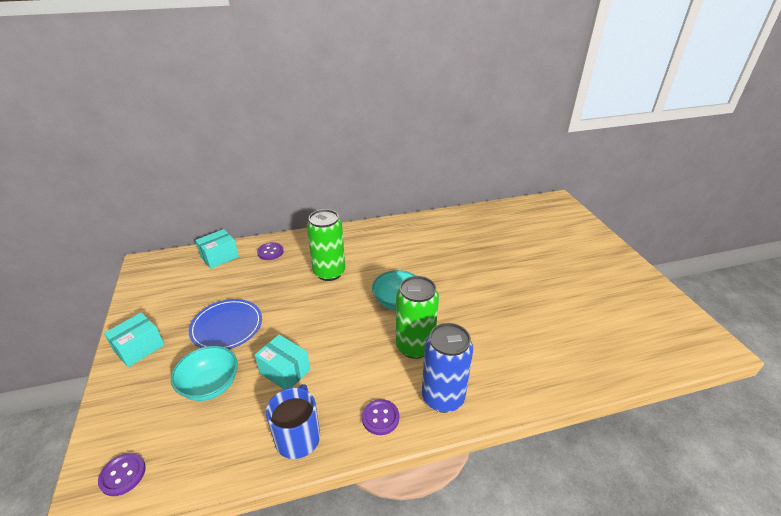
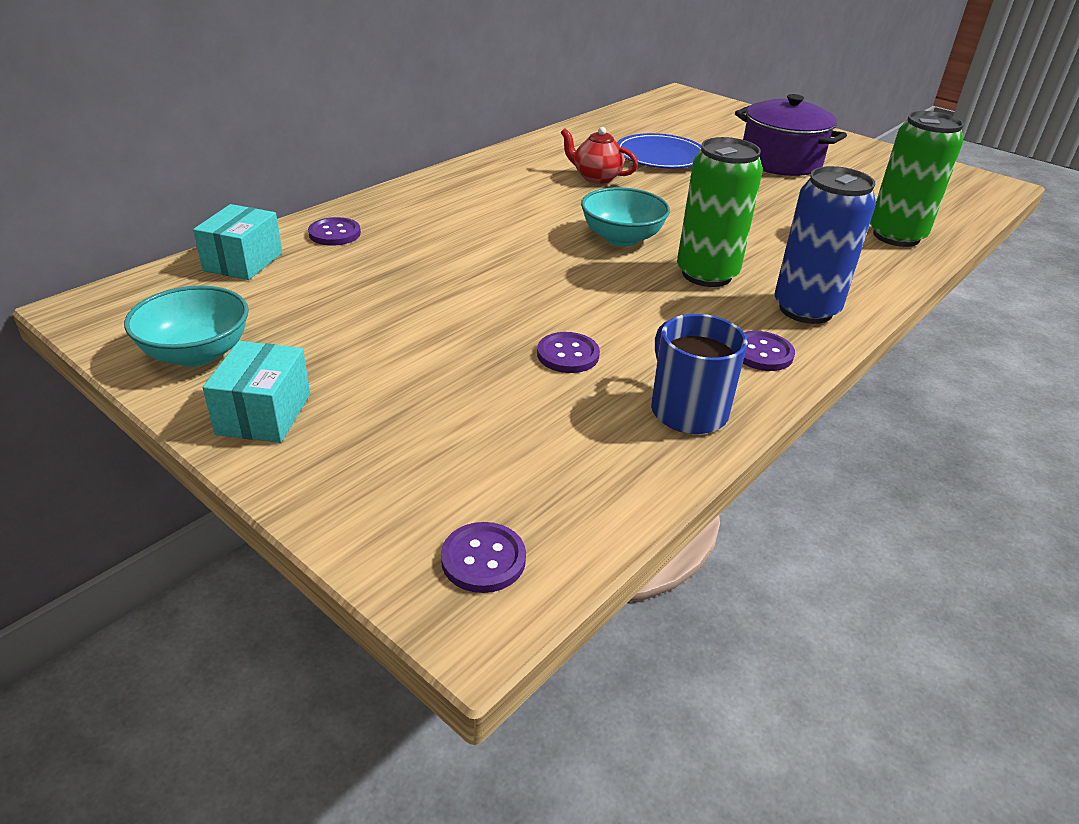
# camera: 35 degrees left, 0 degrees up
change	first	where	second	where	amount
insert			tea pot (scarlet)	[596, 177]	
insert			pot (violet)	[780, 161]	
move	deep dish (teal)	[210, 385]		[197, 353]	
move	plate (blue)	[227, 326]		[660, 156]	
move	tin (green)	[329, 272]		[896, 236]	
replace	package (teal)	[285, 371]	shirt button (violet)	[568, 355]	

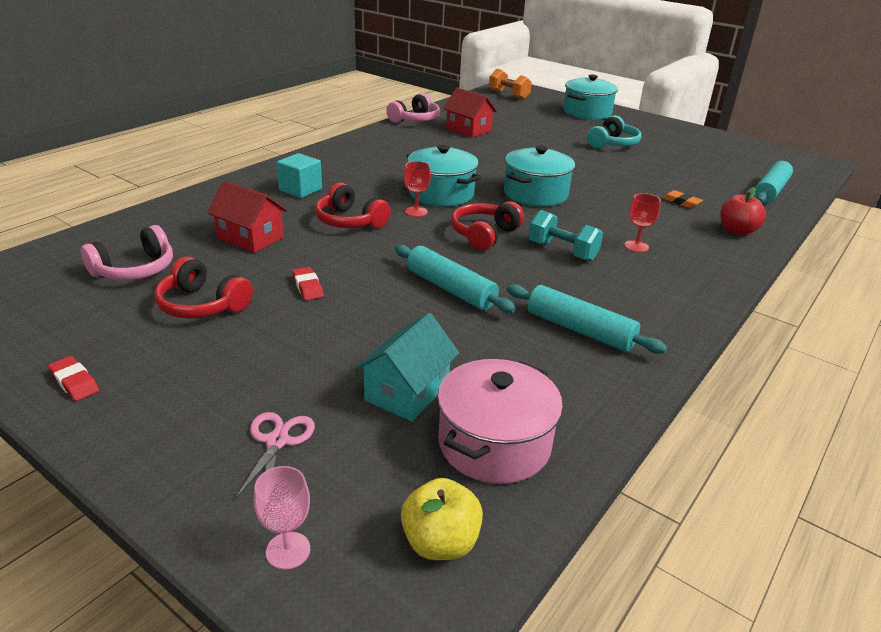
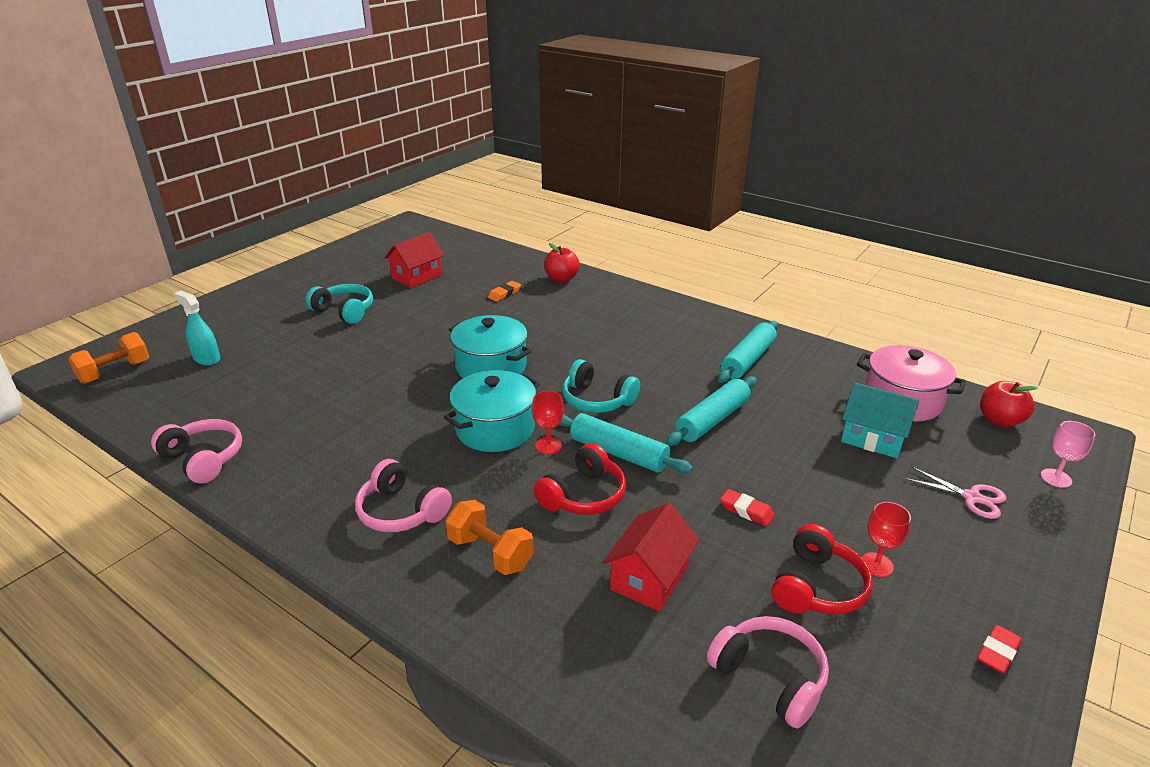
# camera: 90 degrees left, 0 degrees up
change	first	where	second	where	amount
delete	hand weight (teal)	[562, 251]			
delete	pot (teal)	[587, 112]			
insert			spray cleaner (teal)	[207, 359]	
insert			headset (rose-pink)	[401, 511]	
move	house (scarlet)	[468, 130]		[417, 277]	
move	chalice (scarlet)	[636, 246]		[876, 564]	
move	dough roller (teal)	[770, 191]		[619, 453]	
replace	block (teal)	[300, 190]	hand weight (orange-coloured)	[490, 552]	
recolor	apple (golden)	[440, 542]	apple (scarlet)	[999, 420]	
recolor	headset (scarlet)	[484, 235]	headset (teal)	[597, 400]	
rotate	shears (rose-pink)	[277, 441]		[971, 497]	150 degrees counterclockwise
rotate	pencil eraser (scarlet)	[308, 287]		[746, 510]	60 degrees clockwise

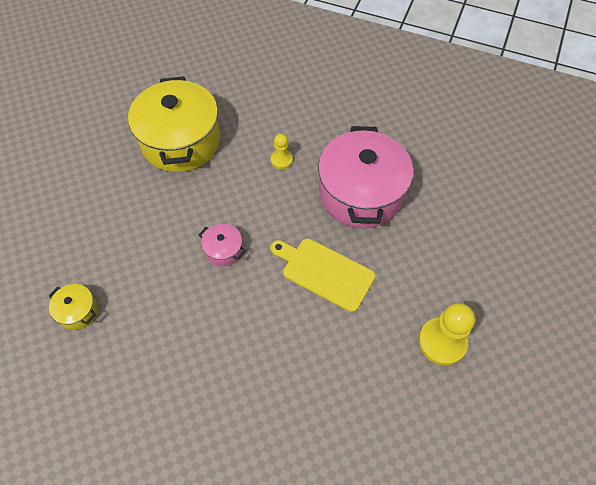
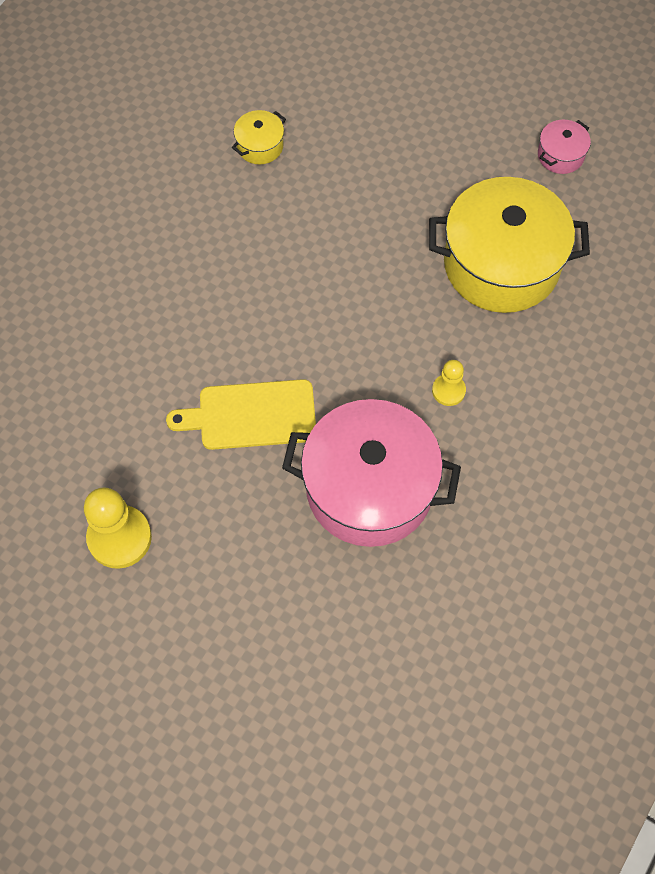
# camera: 100 degrees right, 5 degrees up
change	first	where	second	where	amount
move	pot (rose-pink)	[224, 250]		[560, 155]	
rotate	bread board (golden)	[324, 272]		[251, 415]	135 degrees counterclockwise

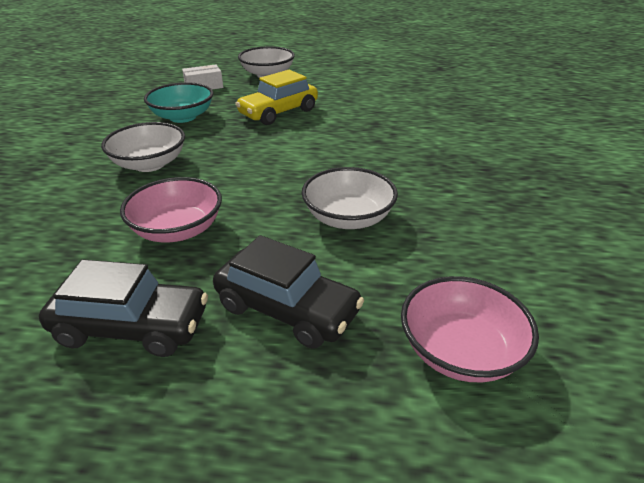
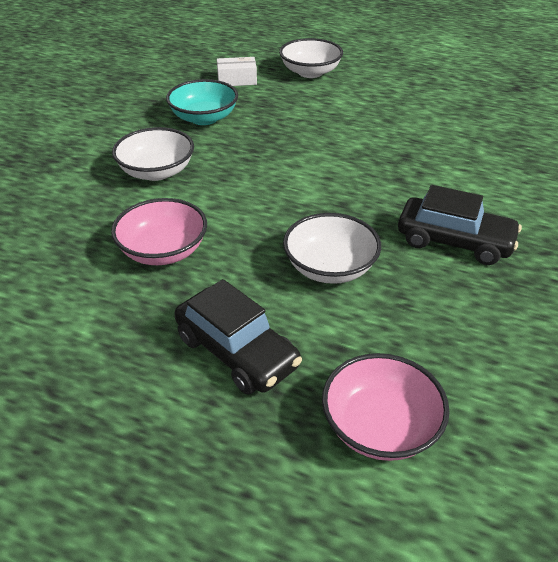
# camera: 15 degrees right, 5 degrees up
change	first	where	second	where	amount
delete	car (golden)	[278, 113]			
move	car (black)	[132, 327]		[454, 241]	

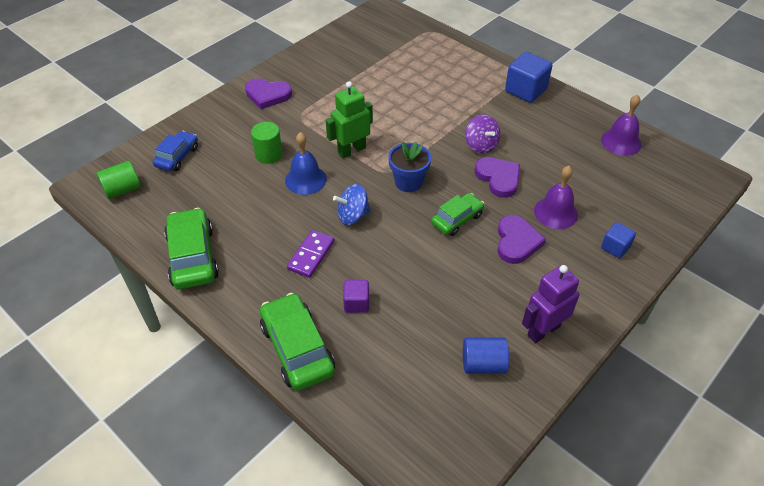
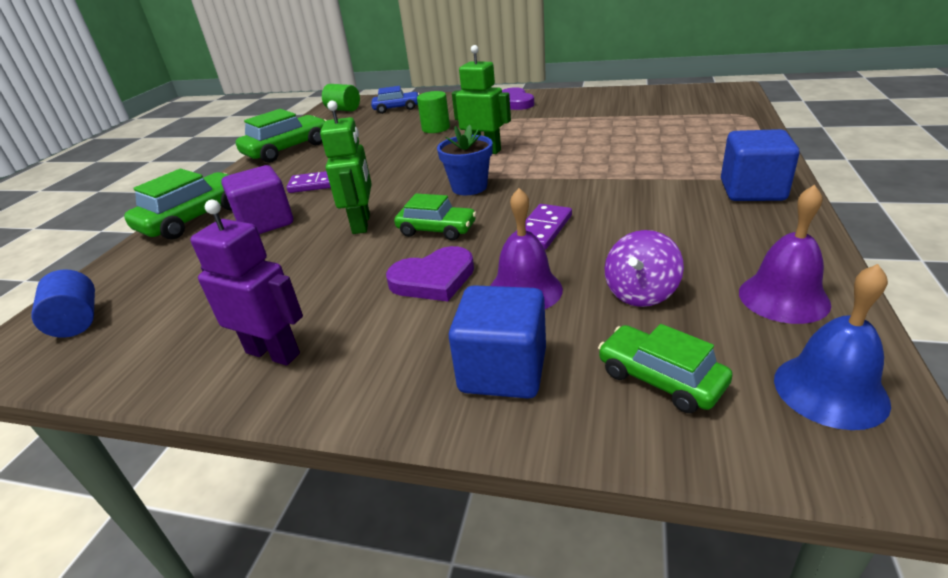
# camera: 65 degrees right, 15 degrees down
change	first	where	second	where	amount
delete	spinning top (blue)	[352, 216]			
insert			robot figure (green)	[362, 224]	
insert			car (green)	[660, 378]	
move	hand bell (blue)	[305, 179]		[830, 390]	
move	cylinder (blue)	[483, 364]		[77, 321]	
move	spinning top (violet)	[481, 145]		[640, 293]	
replace	heart (violet)	[498, 178]	domino piece (violet)	[542, 230]	
resize	block (violet)	[356, 303]		[265, 223]	x1.74
resize	block (blue)	[615, 247]		[503, 370]	x1.74

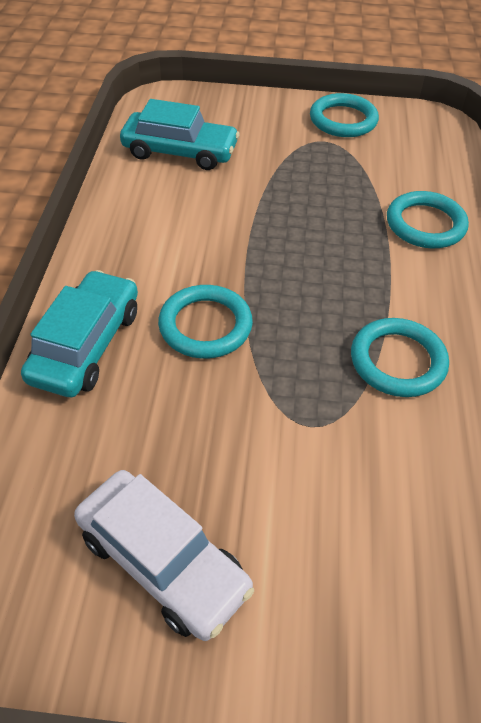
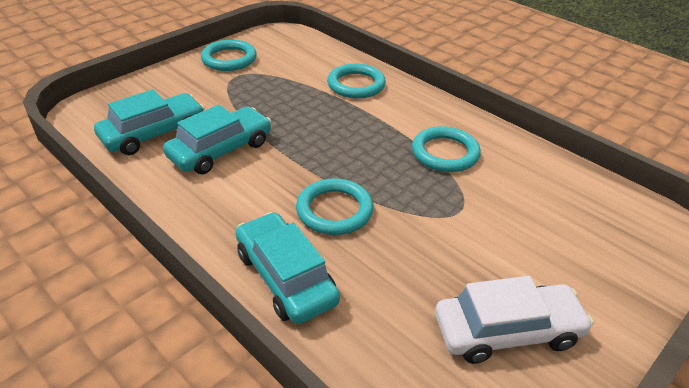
# camera: 50 degrees left, 10 degrees down
change	first	where	second	where	amount
insert			car (teal)	[221, 150]	

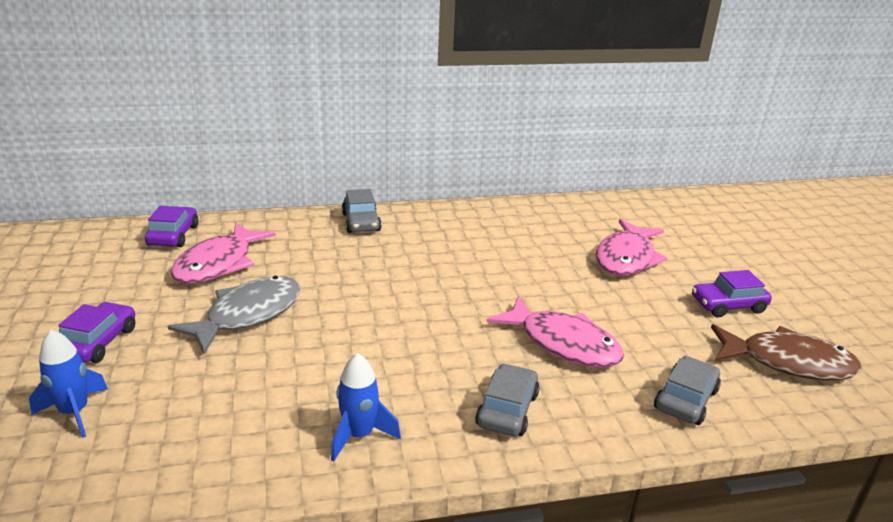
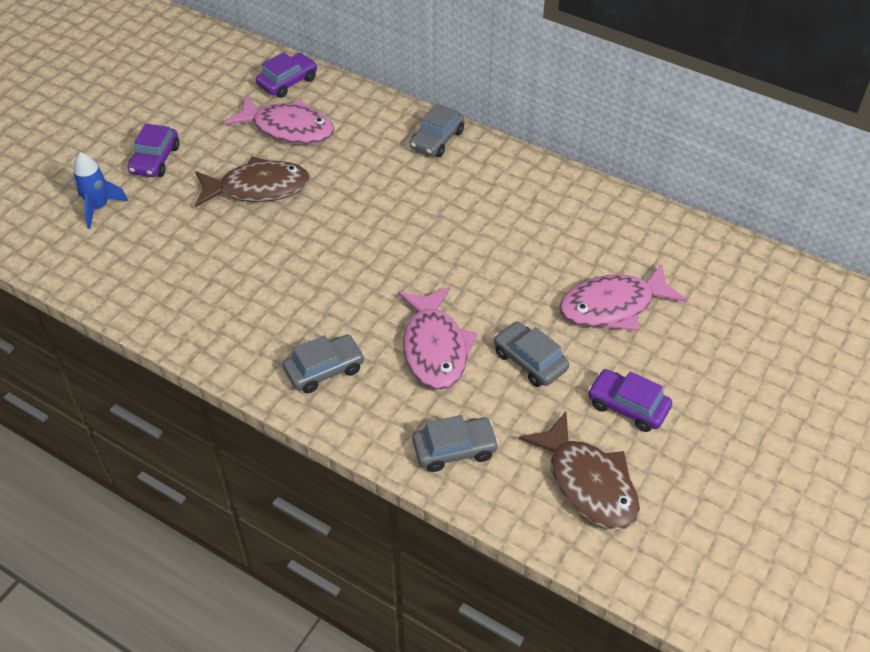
# camera: 45 degrees right, 20 degrees up
change	first	where	second	where	amount
delete	spaceship (blue)	[359, 435]			
insert			car (ash-grey)	[530, 361]	
recolor	toy fish (ash-grey)	[248, 314]	toy fish (russet)	[258, 188]	
rotate	car (violet)	[98, 342]		[155, 160]	135 degrees clockwise
rotate	toy fish (rose-pink)	[218, 264]		[288, 128]	135 degrees counterclockwise

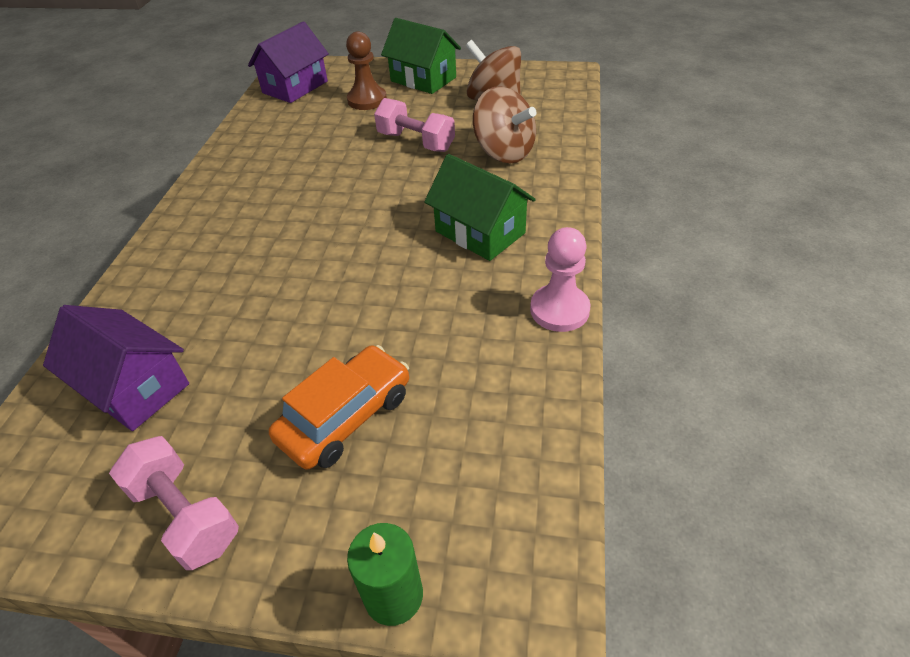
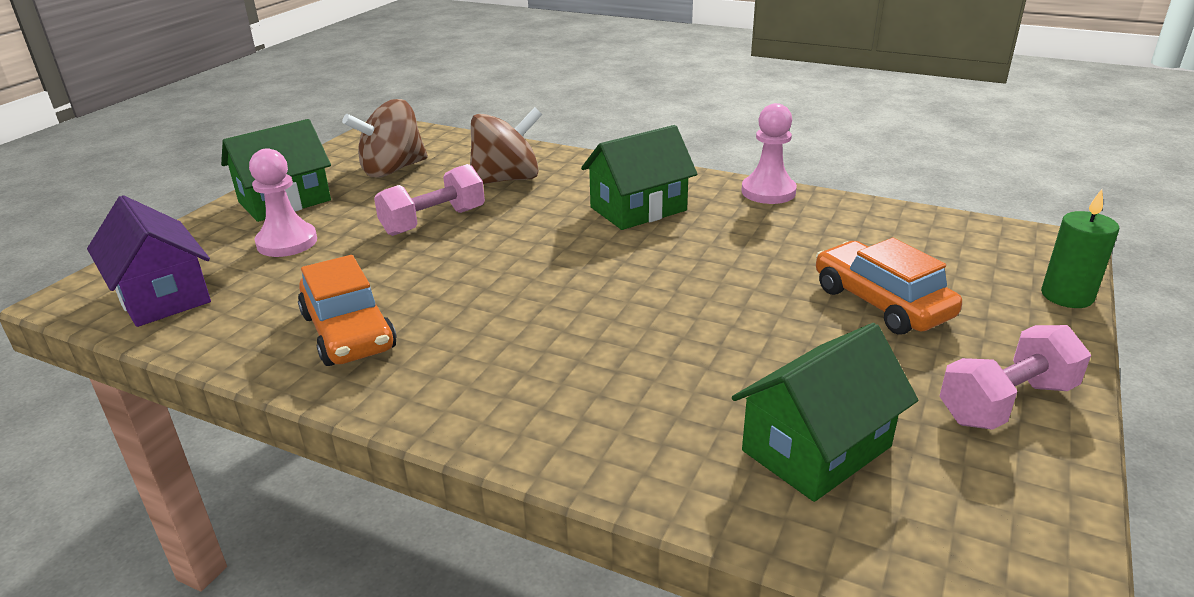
# camera: 75 degrees left, 15 degrees down
change	first	where	second	where	amount
insert			car (orange-coloured)	[348, 332]	
recolor	house (violet)	[134, 387]	house (green)	[816, 448]	
recolor	chess pawn (russet)	[367, 100]	chess pawn (rose-pink)	[287, 242]	

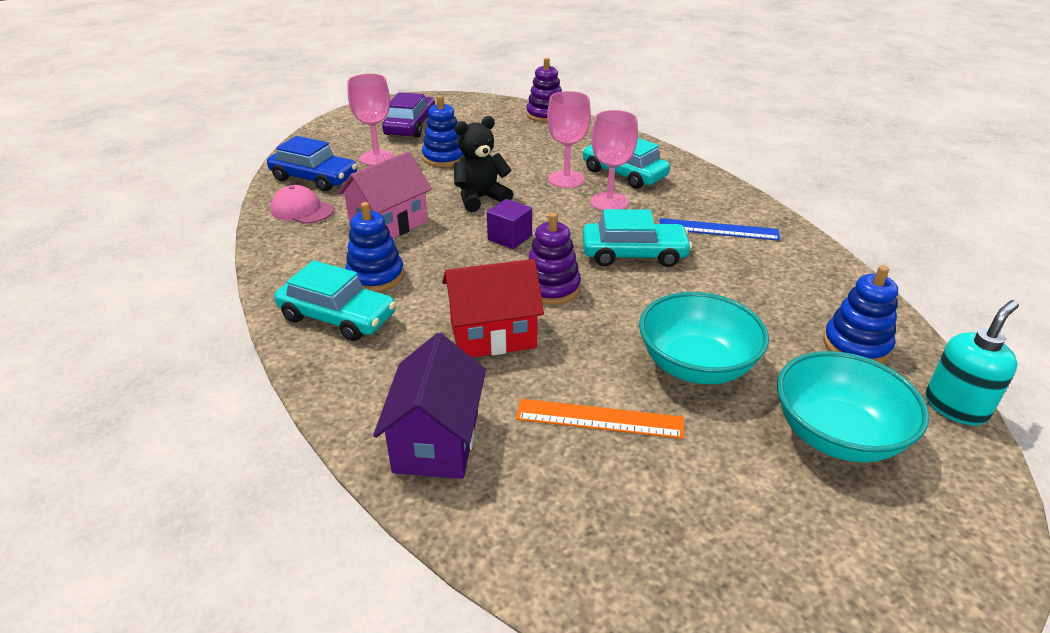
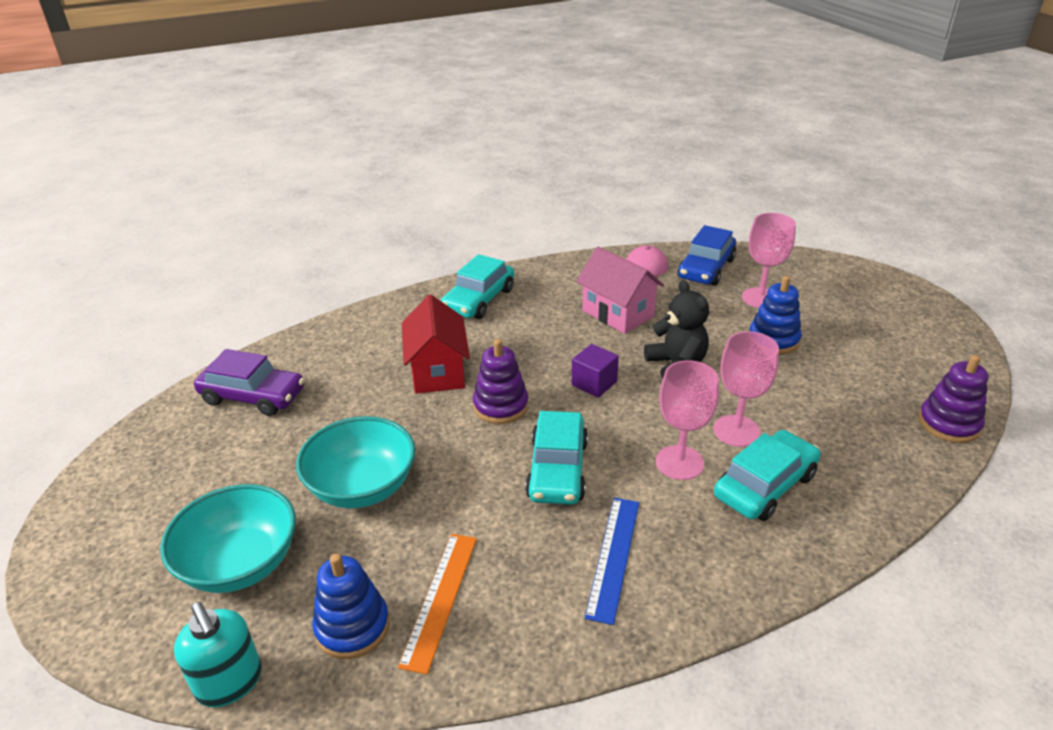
# camera: 95 degrees right, 0 degrees up
change	first	where	second	where	amount
delete	stacking rings (blue)	[375, 276]			
delete	house (violet)	[436, 441]			
move	car (violet)	[410, 126]		[253, 396]	
move	measuring stick (orange-coloured)	[599, 419]		[440, 599]	

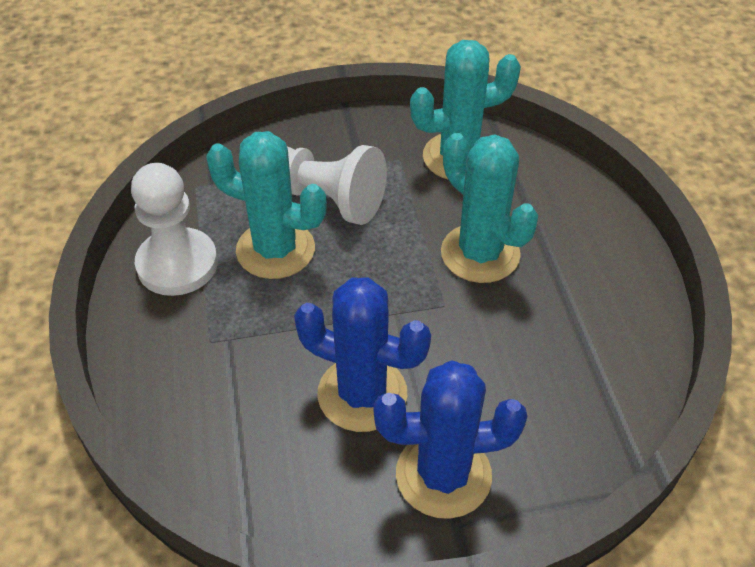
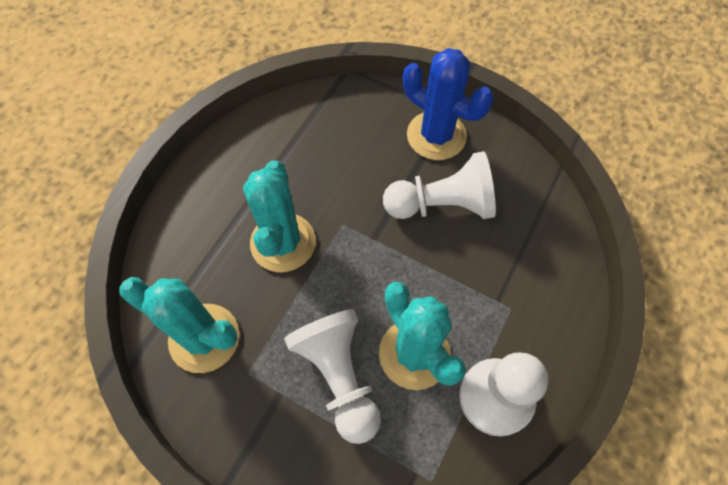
# camera: 140 degrees left, 15 degrees up
change	first	where	second	where	amount
replace	cactus (blue)	[362, 394]	chess pawn (white)	[442, 204]	

